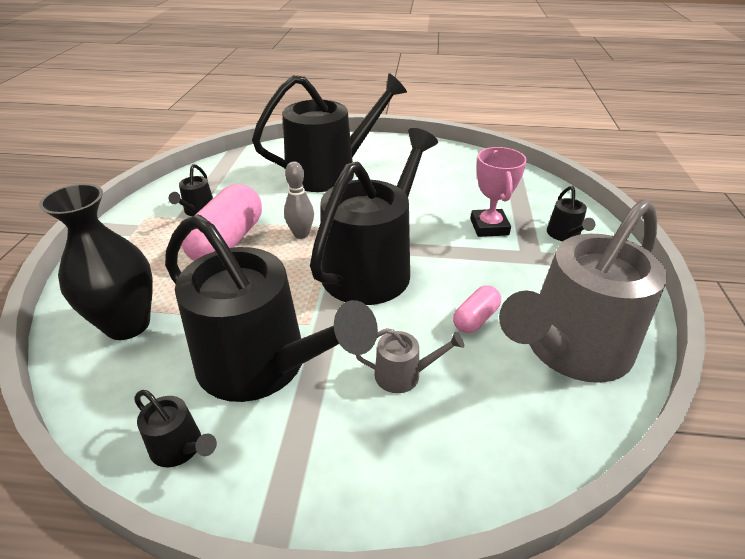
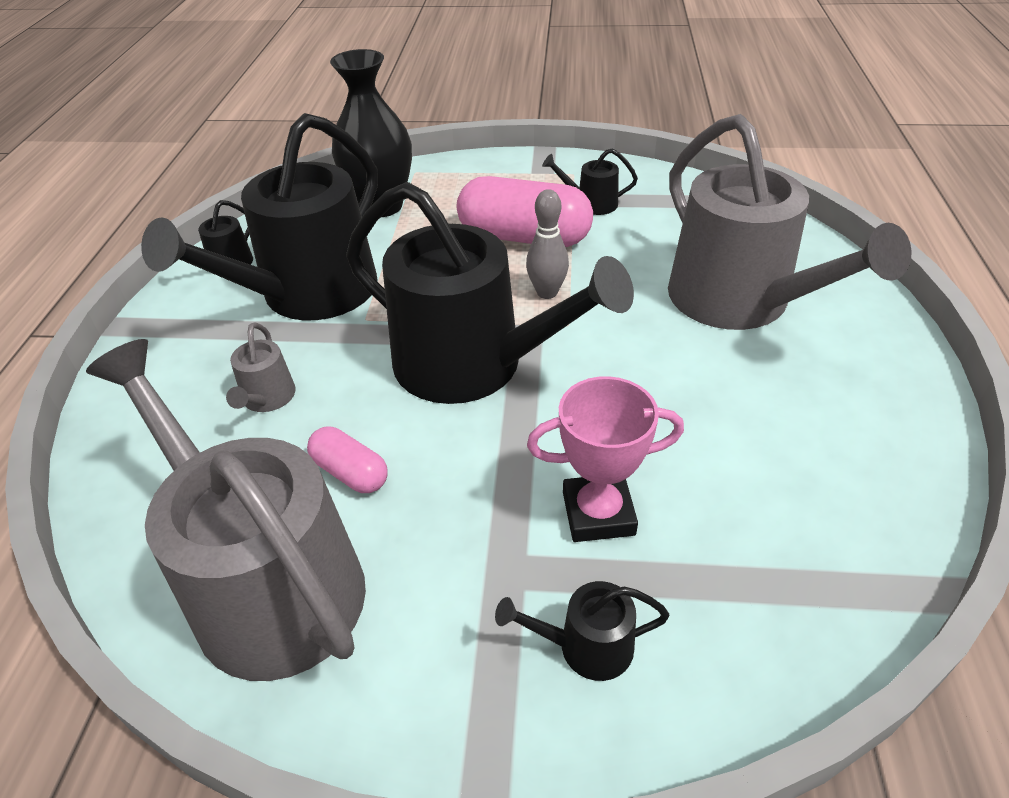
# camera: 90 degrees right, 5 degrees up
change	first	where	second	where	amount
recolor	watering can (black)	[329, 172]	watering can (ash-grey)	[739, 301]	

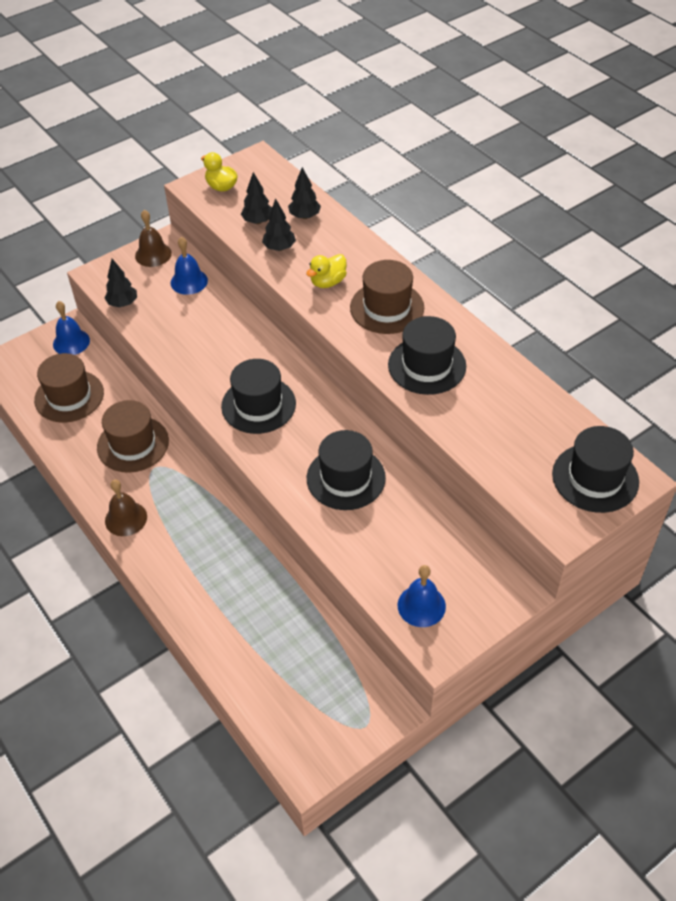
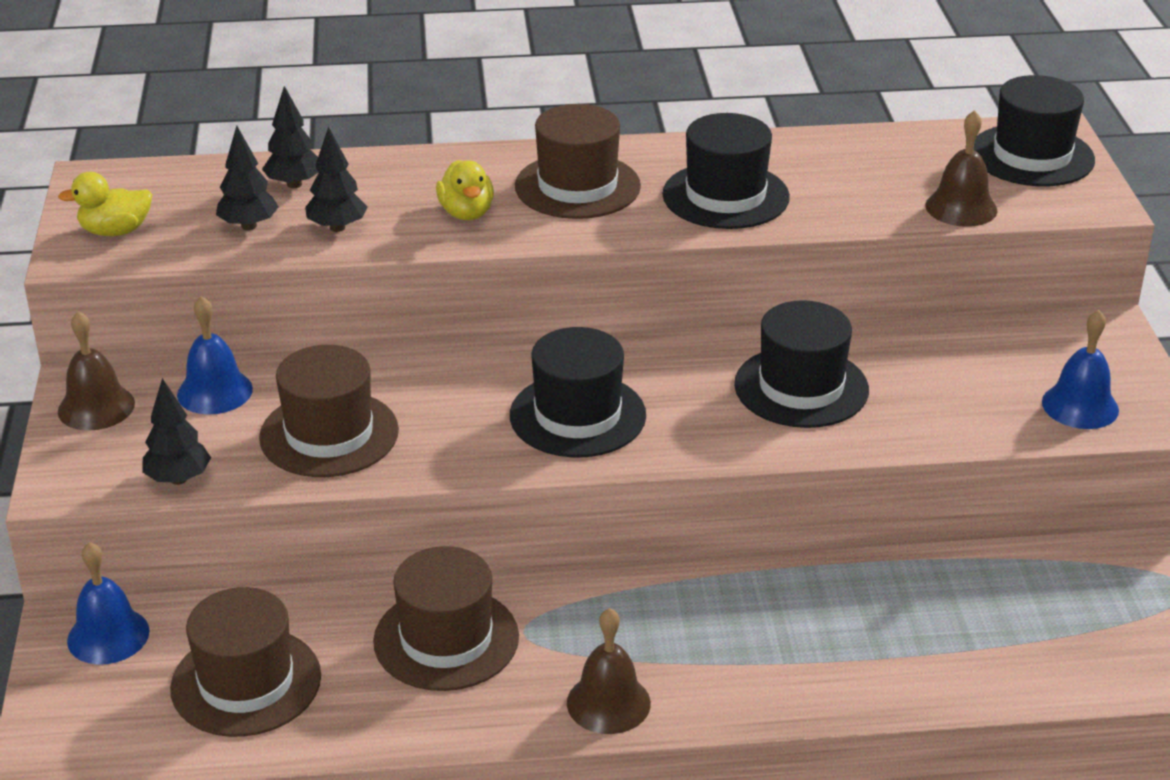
# camera: 60 degrees left, 15 degrees down
change	first	where	second	where	amount
insert			top hat (russet)	[329, 434]	
insert			hand bell (russet)	[961, 207]	

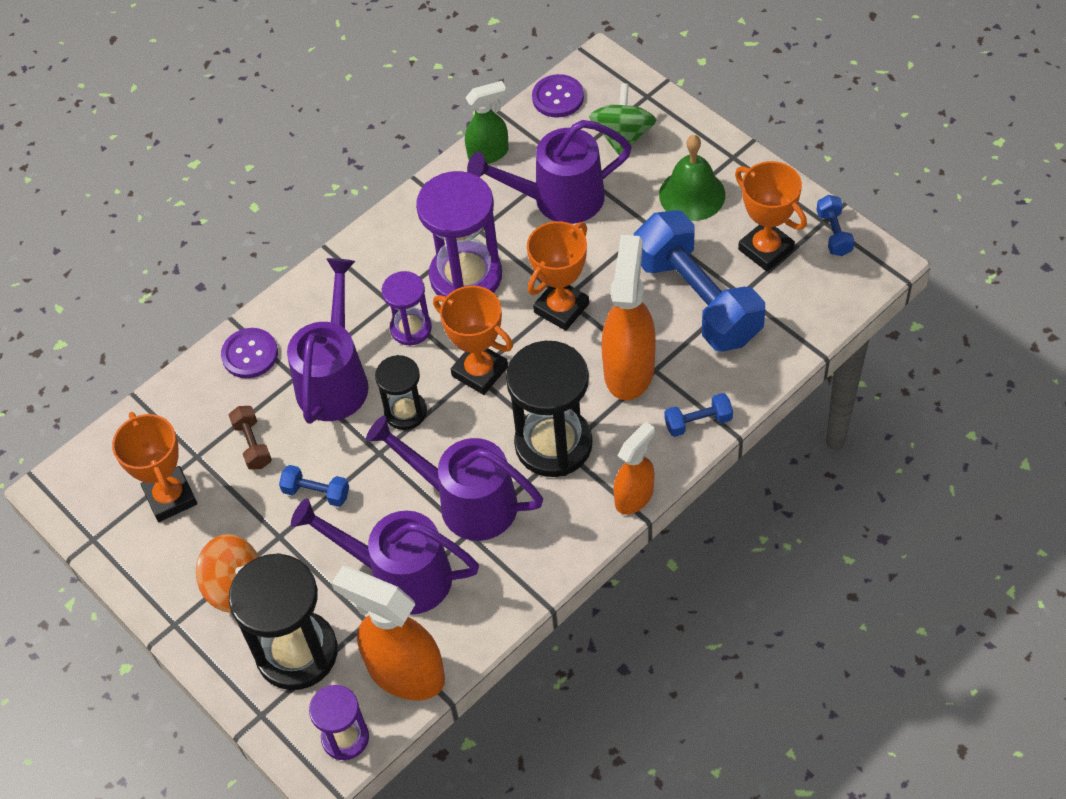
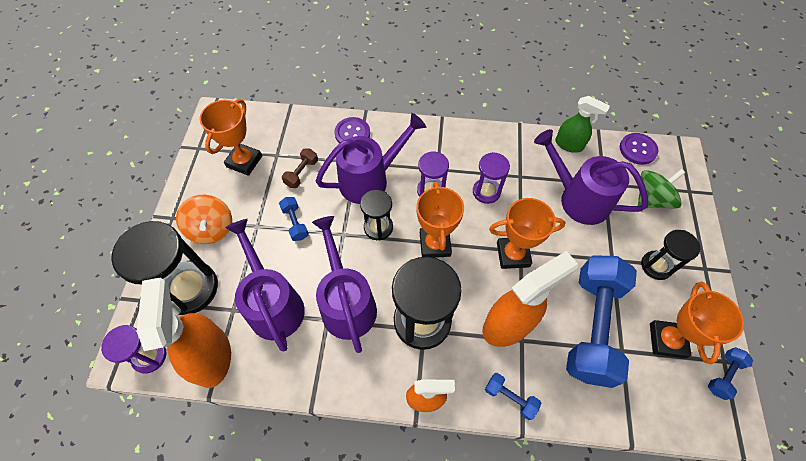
# camera: 45 degrees right, 5 degrees up
change	first	where	second	where	amount
replace	hand bell (green)	[692, 194]	sand timer (black)	[656, 266]	
resize	sand timer (violet)	[466, 276]		[486, 192]	x0.56

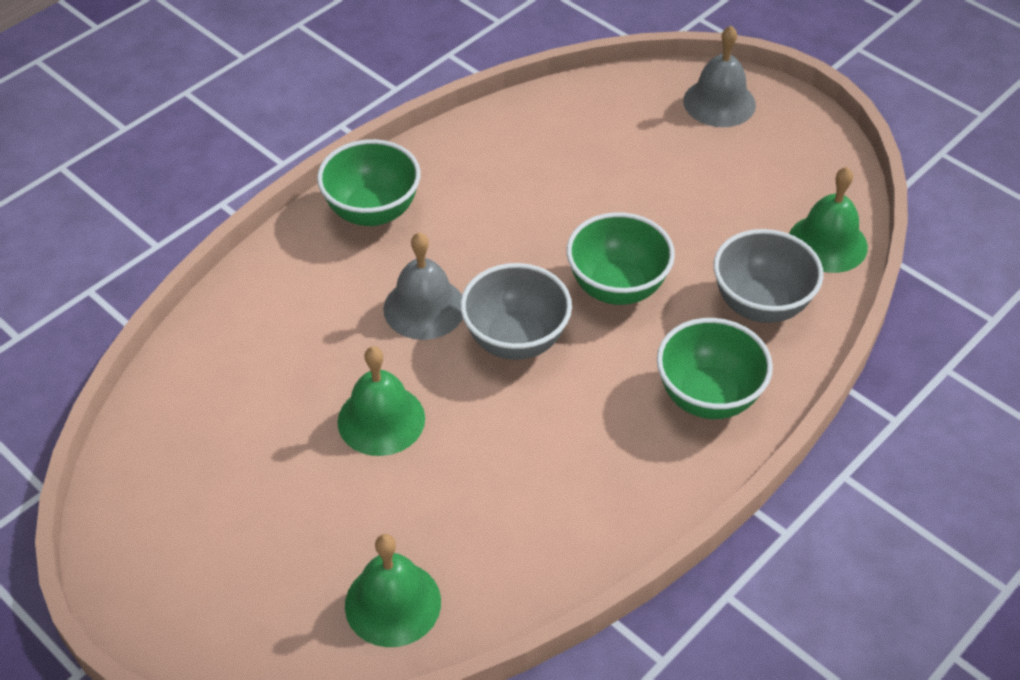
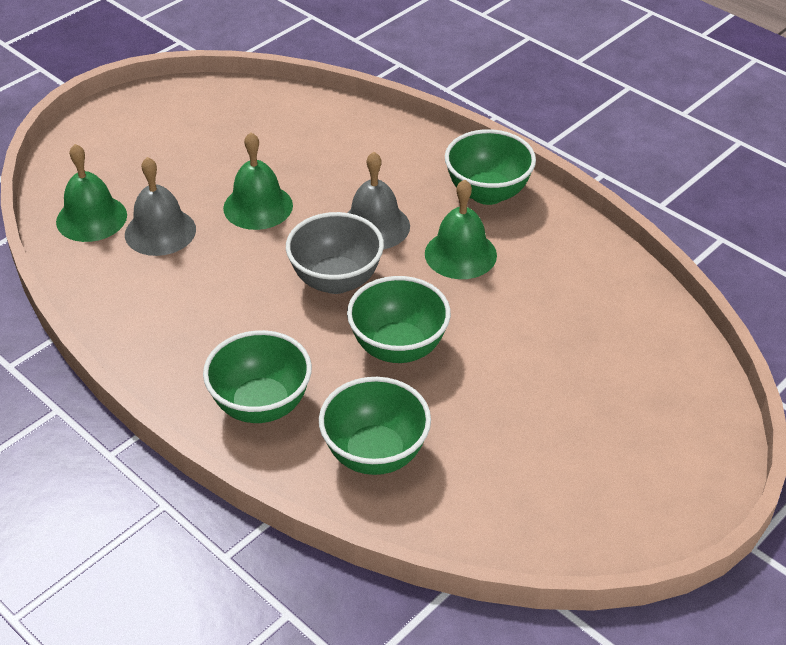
# camera: 90 degrees right, 5 degrees down
change	first	where	second	where	amount
move	hand bell (ash-grey)	[719, 102]		[160, 231]	
move	hand bell (green)	[827, 243]		[460, 254]	
recolor	deep dish (ash-grey)	[760, 305]	deep dish (green)	[375, 454]	

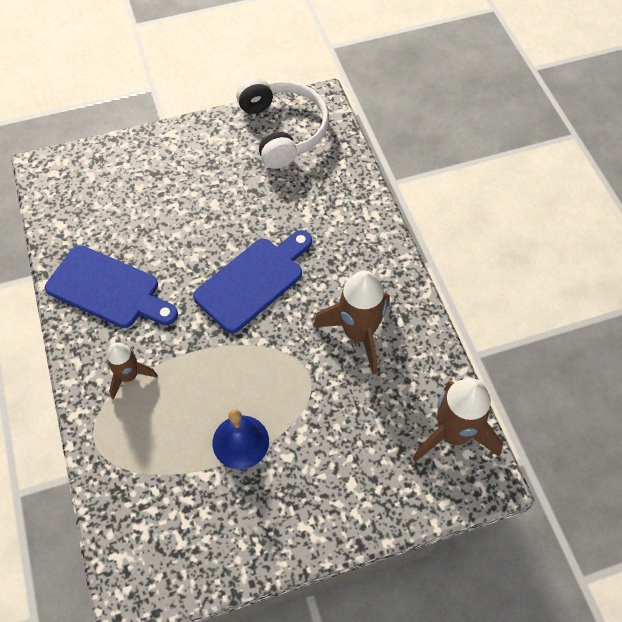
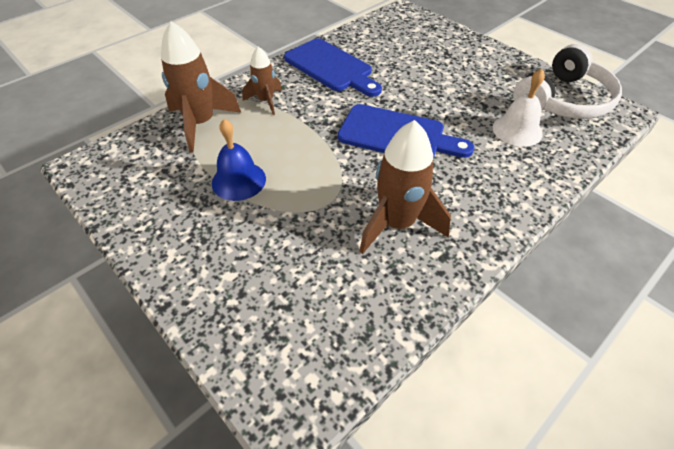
# camera: 65 degrees right, 10 degrees down
change	first	where	second	where	amount
insert			hand bell (white)	[517, 130]	
move	spaceship (russet)	[453, 434]		[201, 124]	
rotate	bread board (blue)	[108, 289]		[331, 67]	45 degrees counterclockwise

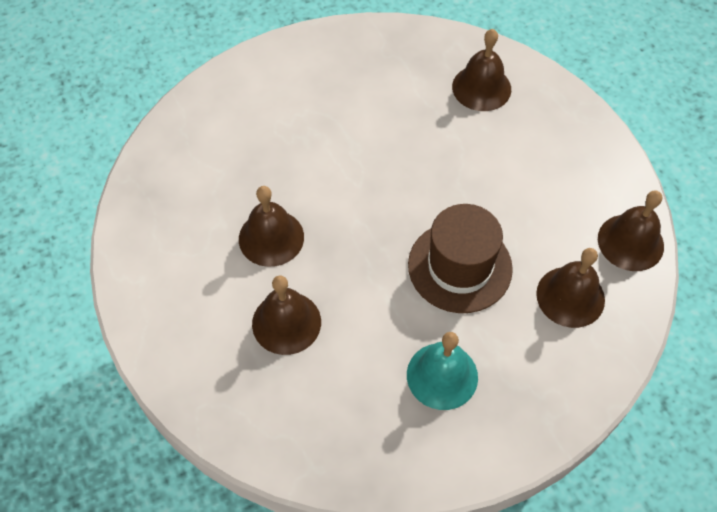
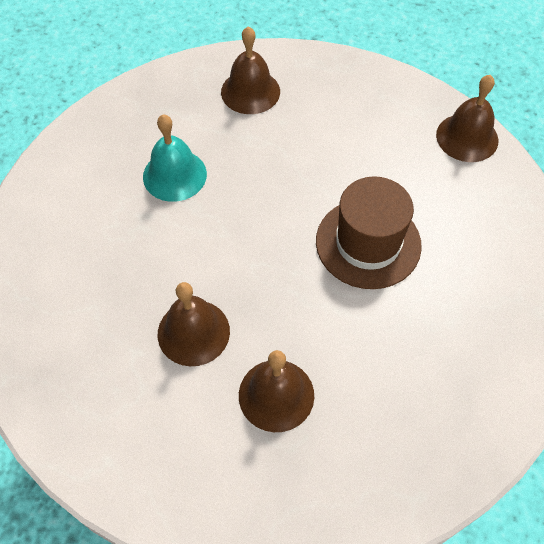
# camera: 40 degrees left, 0 degrees up
change	first	where	second	where	amount
delete	hand bell (russet)	[570, 296]			
move	hand bell (teal)	[442, 375]		[174, 175]	

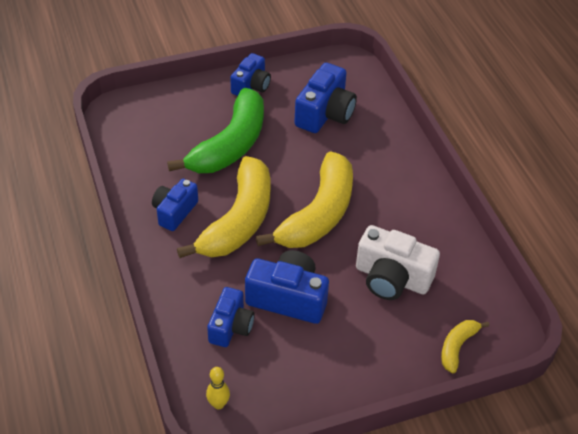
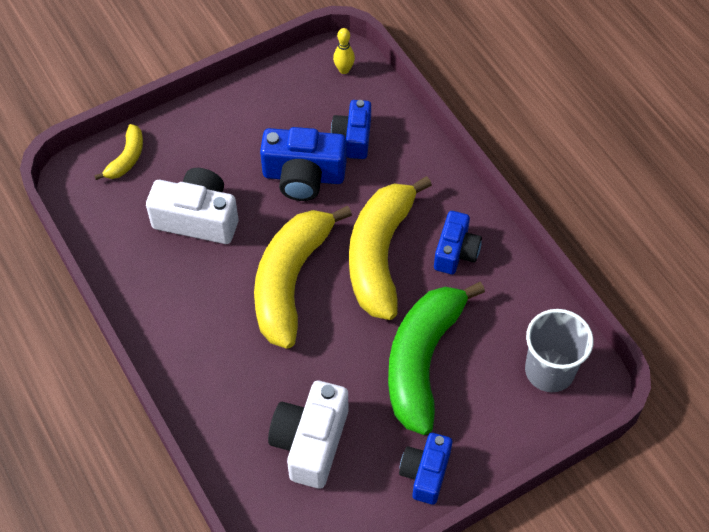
# camera: 170 degrees right, 10 degrees up
change	first	where	second	where	amount
insert			beaker (ash-grey)	[549, 371]	
recolor	camera (blue)	[325, 113]	camera (white)	[311, 442]	

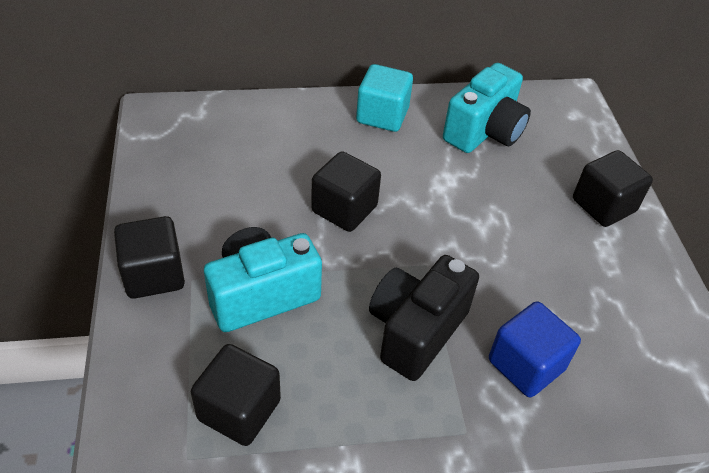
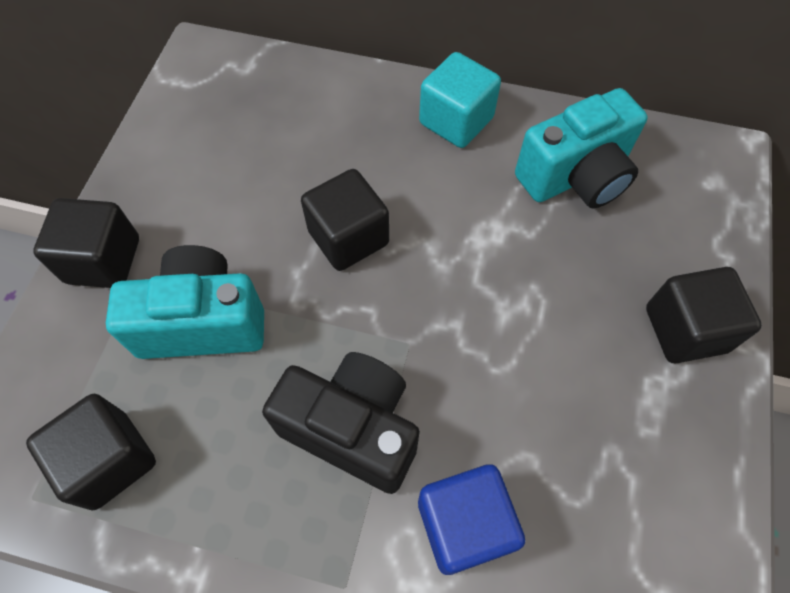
# camera: 25 degrees right, 15 degrees up
change	first	where	second	where	amount
rotate	camera (black)	[416, 330]		[352, 428]	60 degrees clockwise

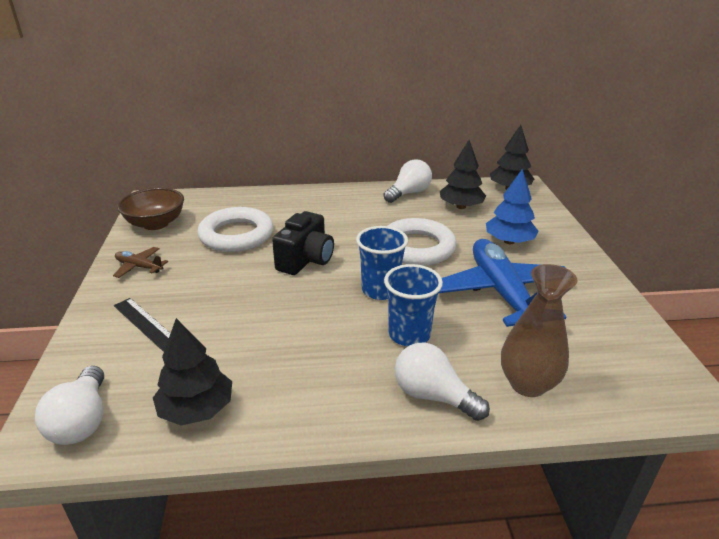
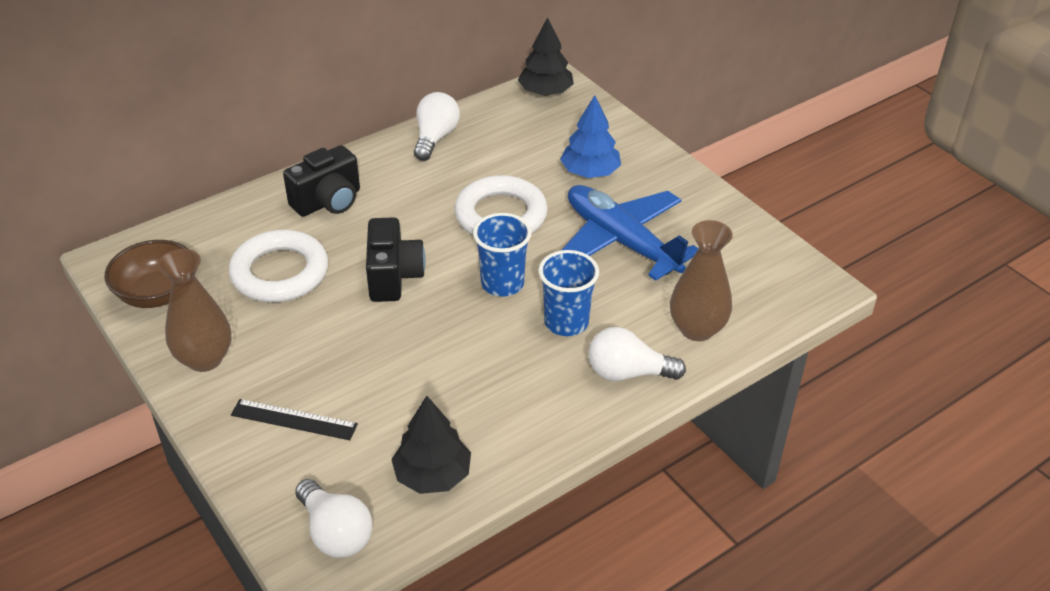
# camera: 30 degrees left, 10 degrees up
change	first	where	second	where	amount
delete	tree (black)	[461, 206]			
insert			camera (black)	[328, 202]	
replace	plane (russet)	[139, 267]	vase (russet)	[205, 359]	

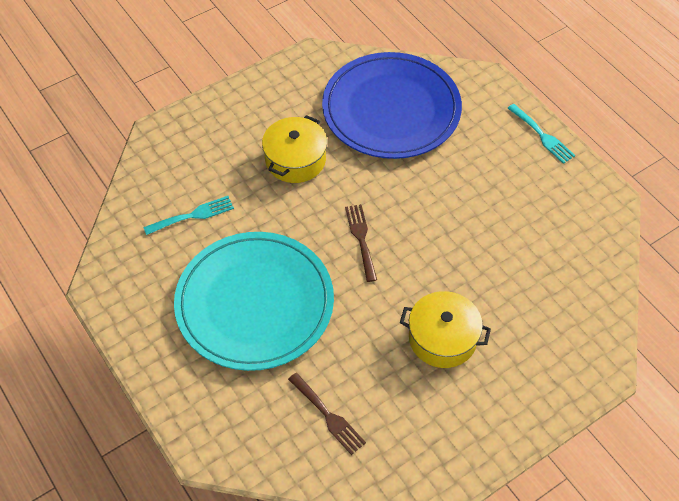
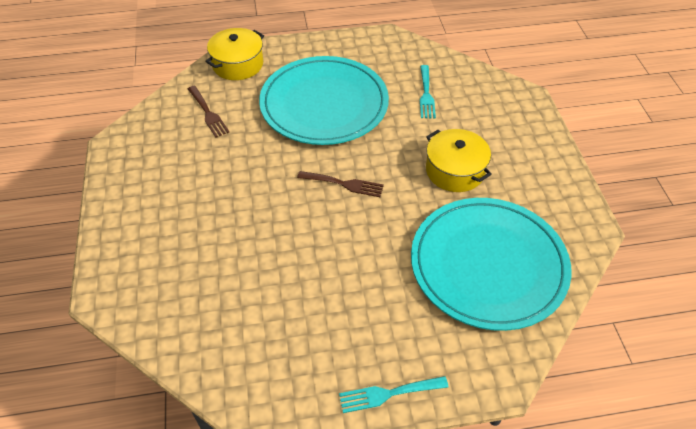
# camera: 115 degrees right, 5 degrees down
change	first	where	second	where	amount
move	pot (golden)	[442, 338]		[238, 64]	
recolor	plate (blue)	[391, 109]	plate (teal)	[488, 265]	
rotate	fork (russet)	[328, 416]		[208, 113]	105 degrees counterclockwise

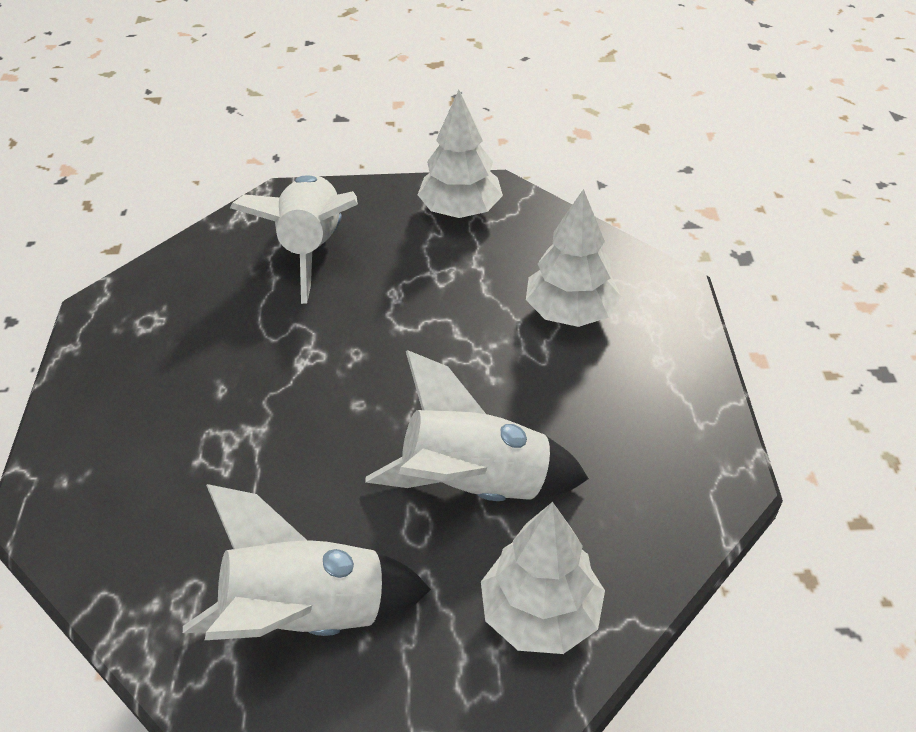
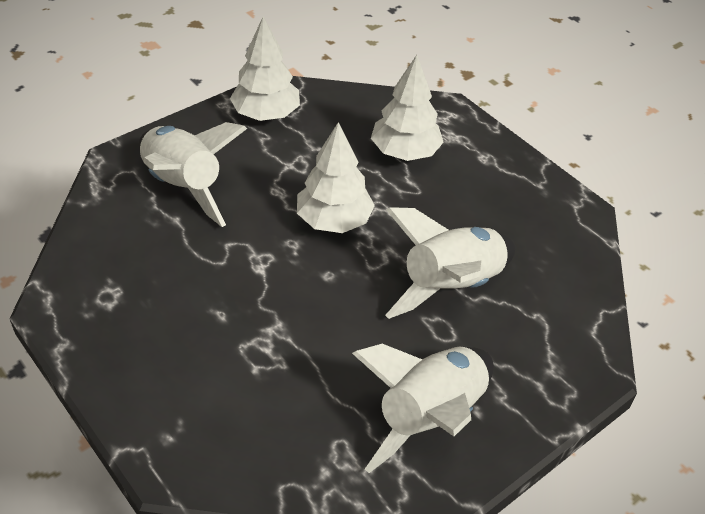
# camera: 40 degrees left, 0 degrees up
change	first	where	second	where	amount
move	tree (white)	[540, 614]		[334, 221]	

